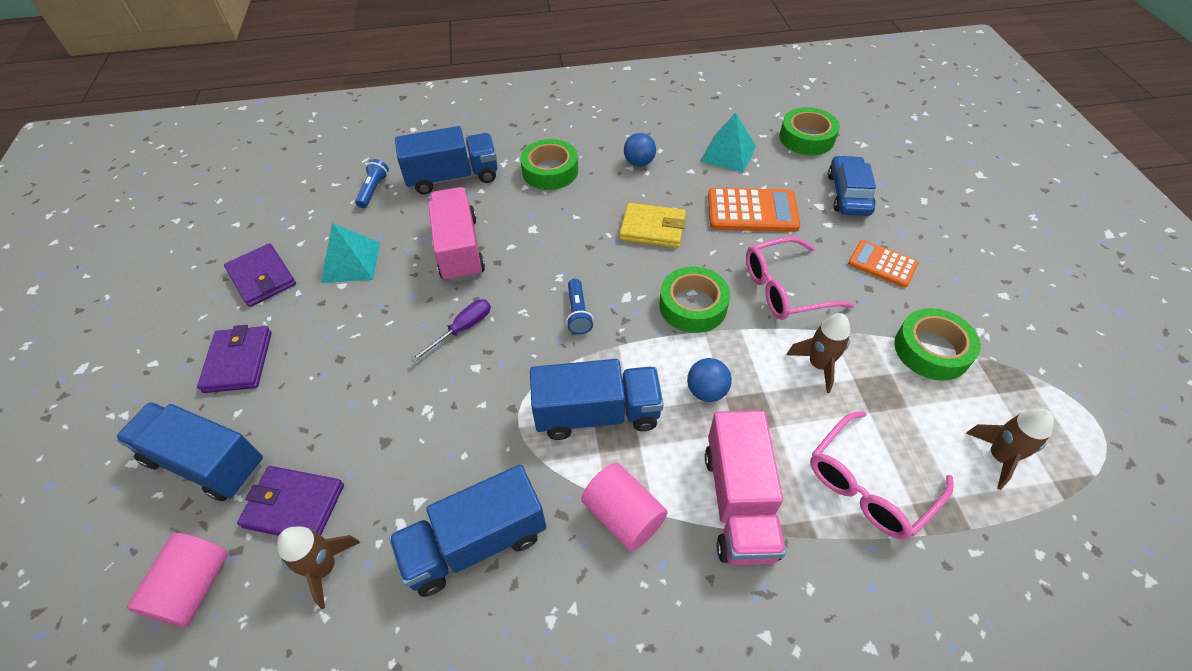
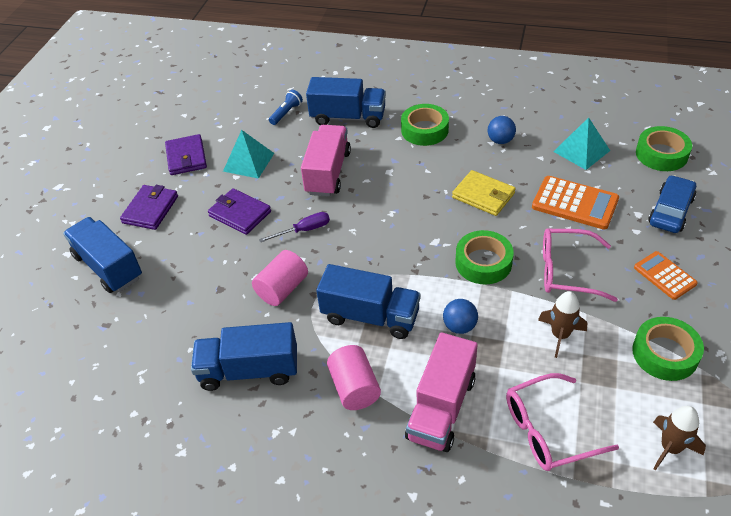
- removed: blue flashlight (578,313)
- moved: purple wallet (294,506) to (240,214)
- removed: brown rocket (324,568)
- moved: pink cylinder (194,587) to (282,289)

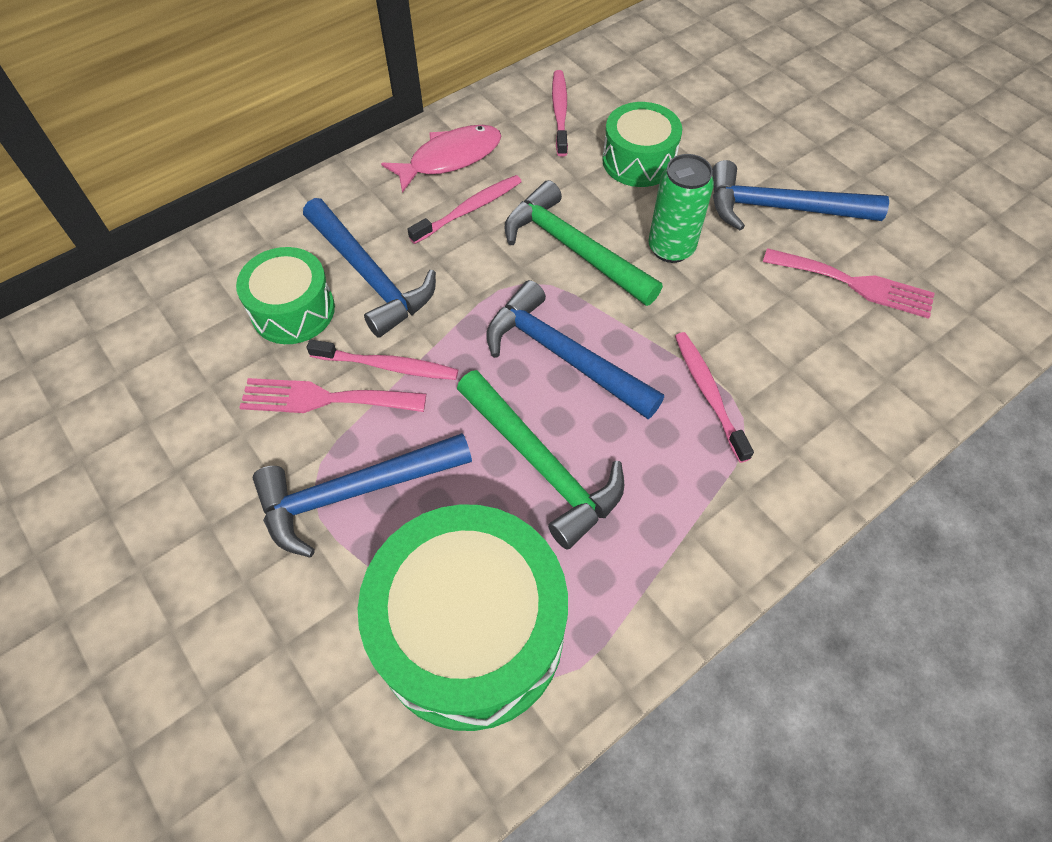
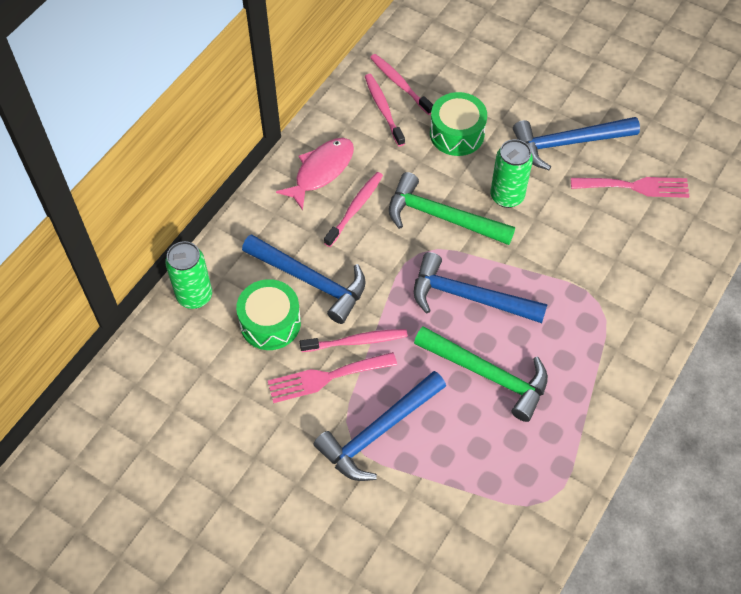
- moved: pink toothbrush (709,394) to (400,84)
- removed: green drum (470,632)
- added: green can (194,296)

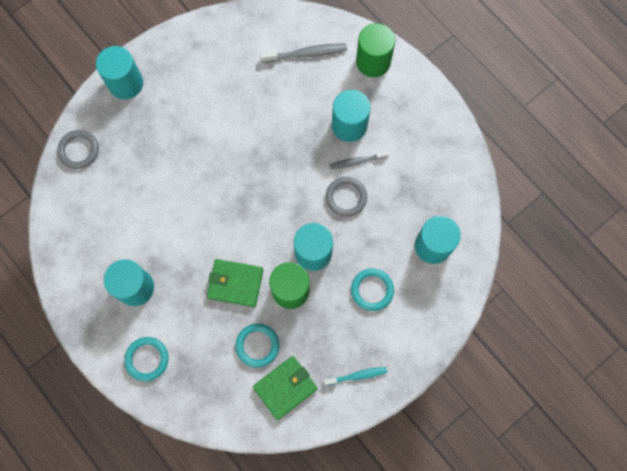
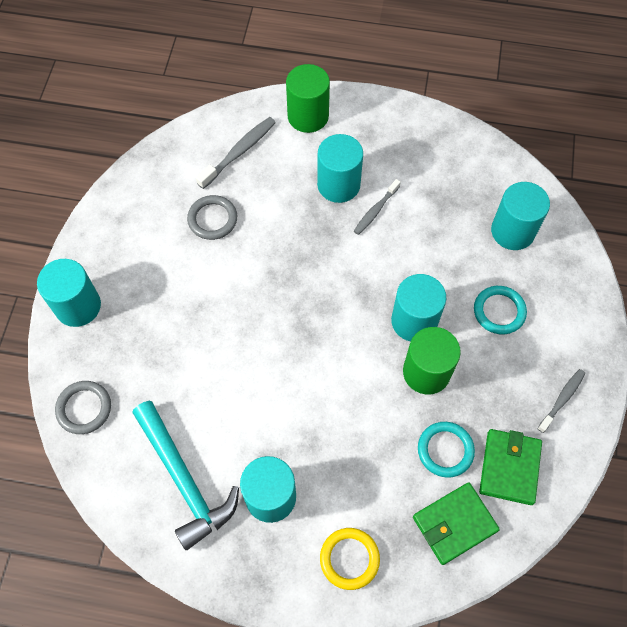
- moved: grey ring (346,197) to (212,219)
- moved: green wallet (235,283) to (454,524)
- recoloured: turquoise ring (147,359) to yellow ring (349,559)
- recoloured: turquoise toothbrush (357,375) to grey toothbrush (562,399)
- added: turquoise hammer (184,479)

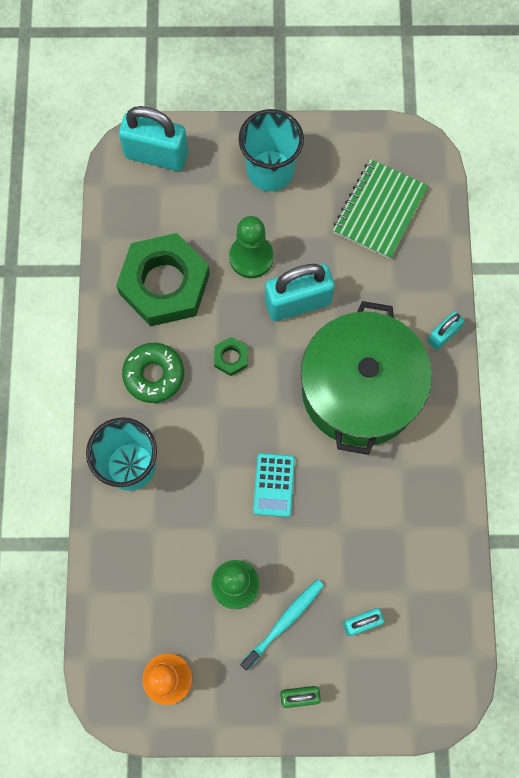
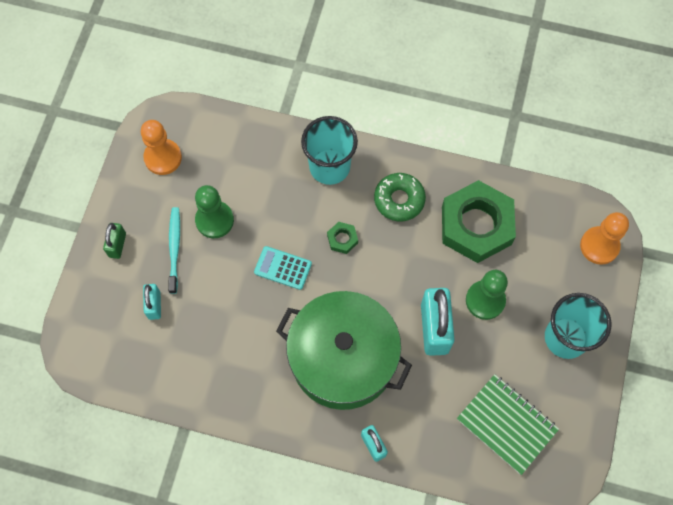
- replaced: turquoise padlock (156,155) to orange pawn (599,246)
- moved: green nut (231,358) to (342,239)
- turned: turquoise toothbrush (284,622) = (174,248) 150 degrees counterclockwise

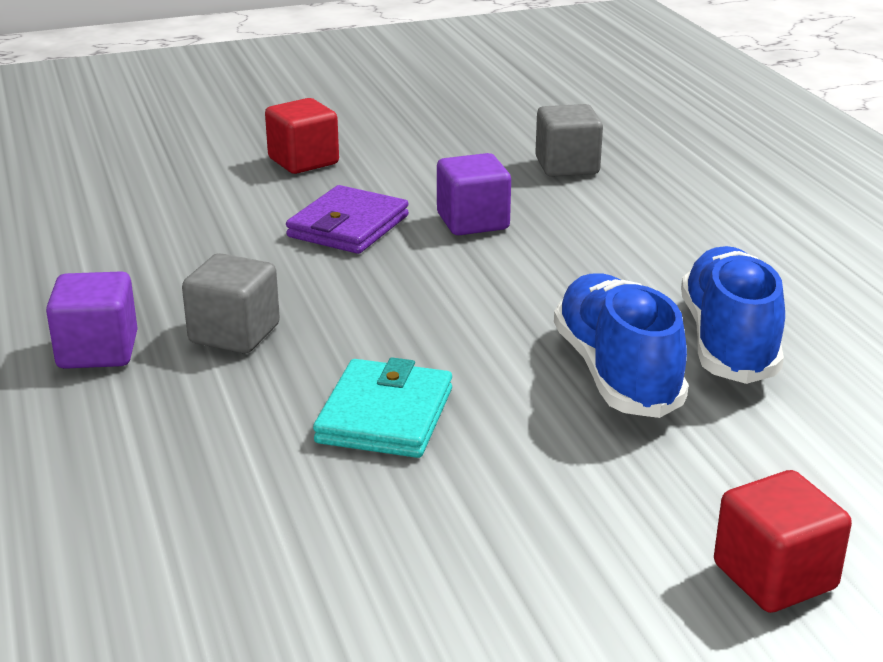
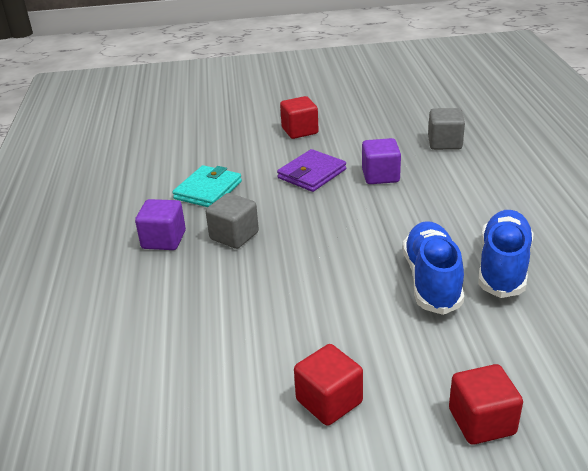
- moved: turquoise wallet (385,415) to (208,190)
- added: red cube (329,401)

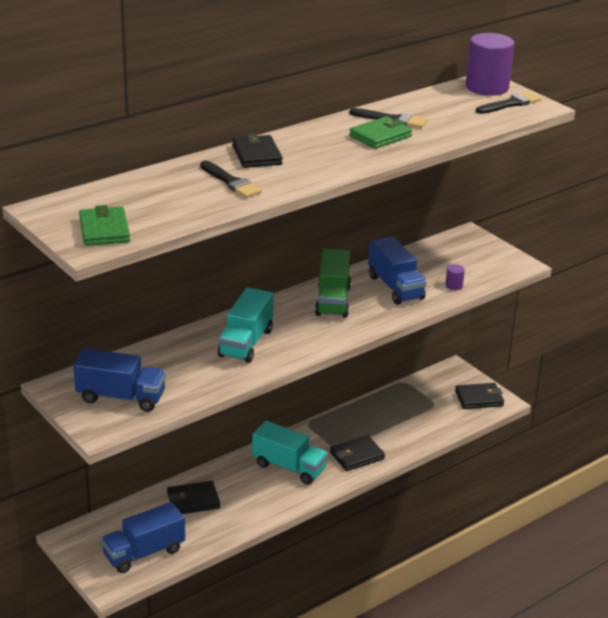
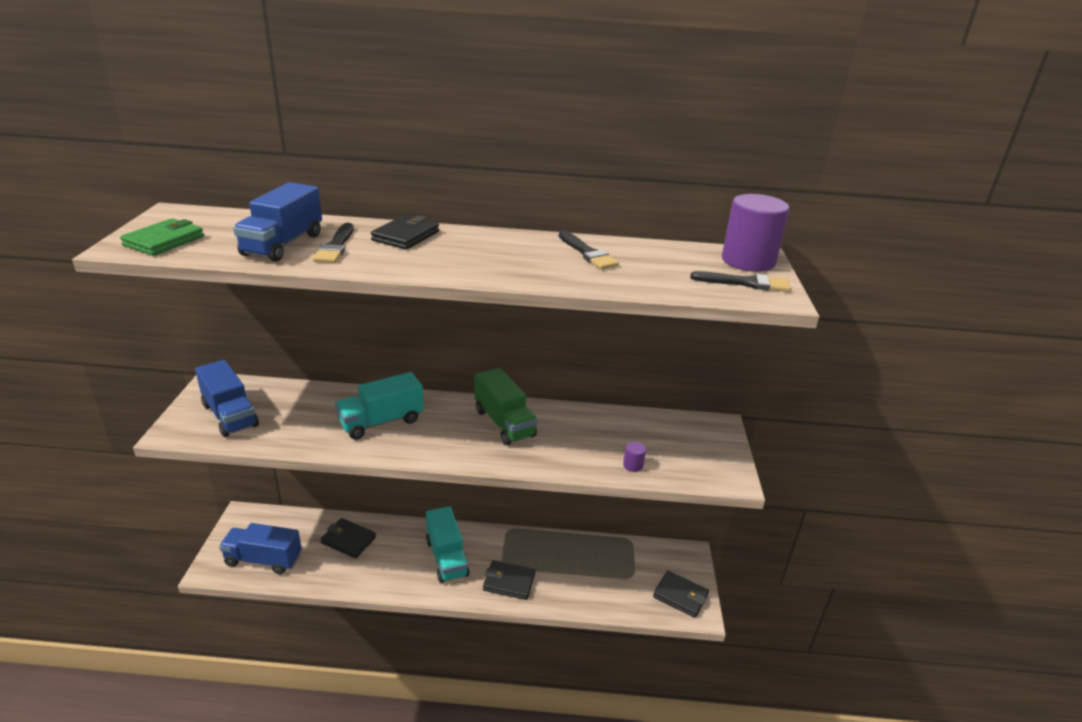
- removed: green wallet (380,136)
- moved: blue truck (395,287) to (283,244)
- turned: green truck (333,300) = (504,423) 75 degrees counterclockwise

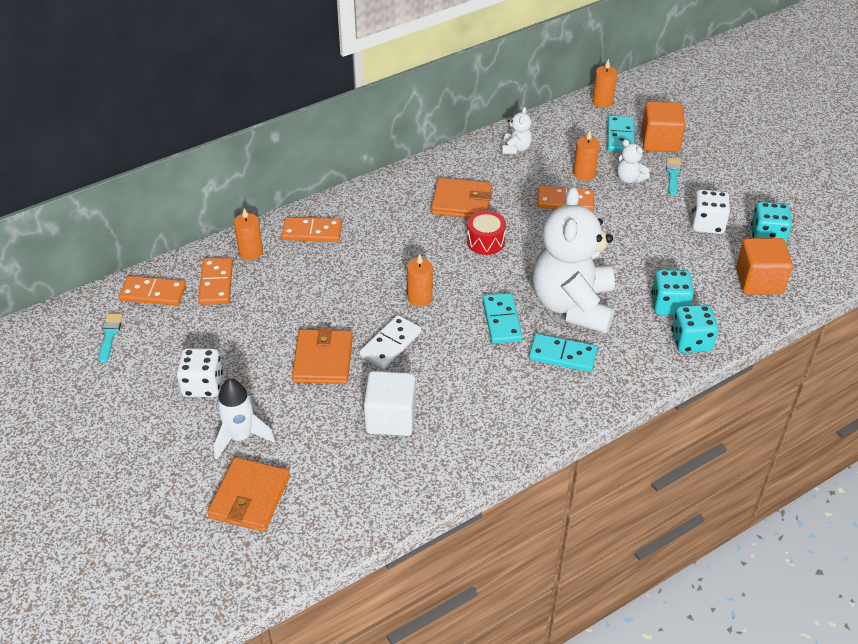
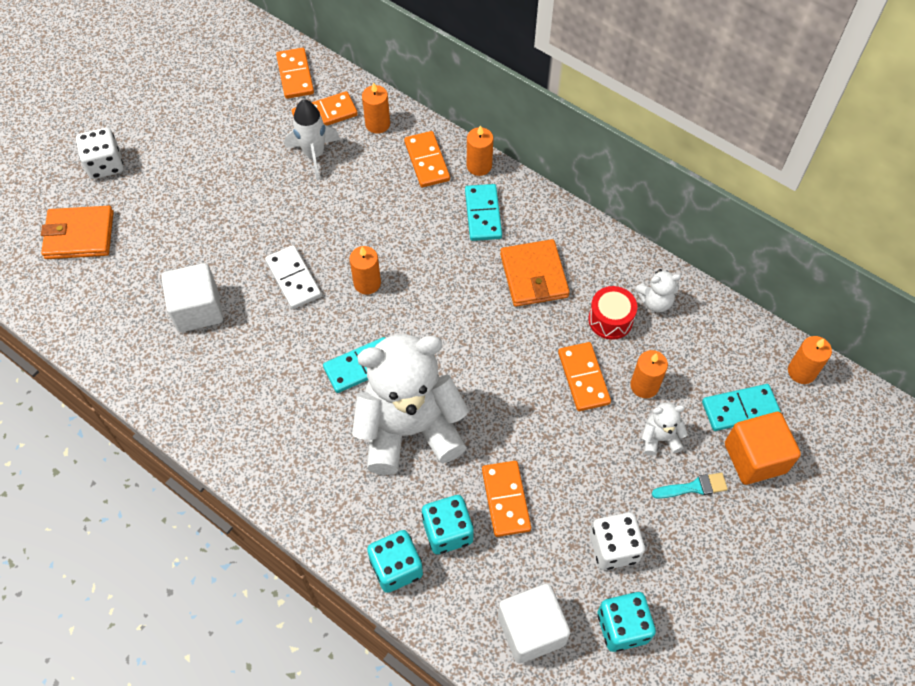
- turned: white teddy bear (629,179) = (659,438) 60 degrees clockwise
- moved: red drum (485,241) to (610,320)
- recoloured: orange cube (759,281) to white cube (531,630)
- removed: turquoise brush (110,335)
- turned: white domino (390,344) = (293,279) 45 degrees clockwise
- removed: orange wallet (323,359)
- moved: turquoise domino (562,355) to (483,214)
- moved: white dice (202,385) to (105,165)
- moved: white rocket (241,437) to (314,155)
- added: orange candle (479,166)
- added: orange domino (506,499)

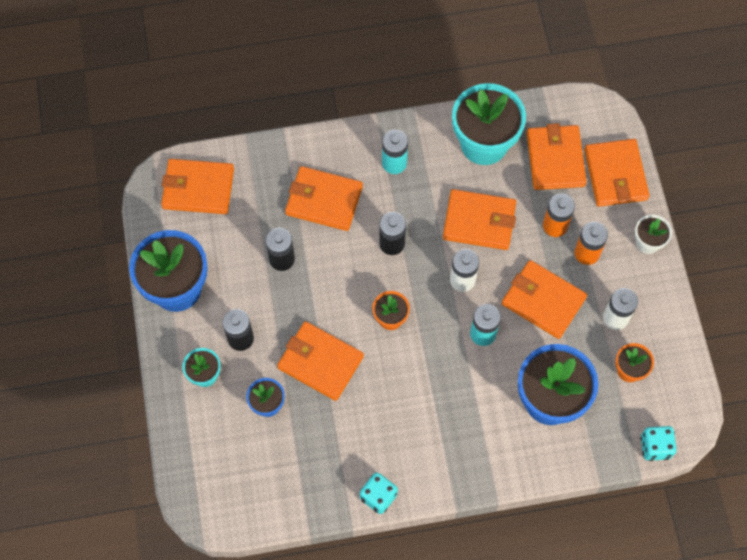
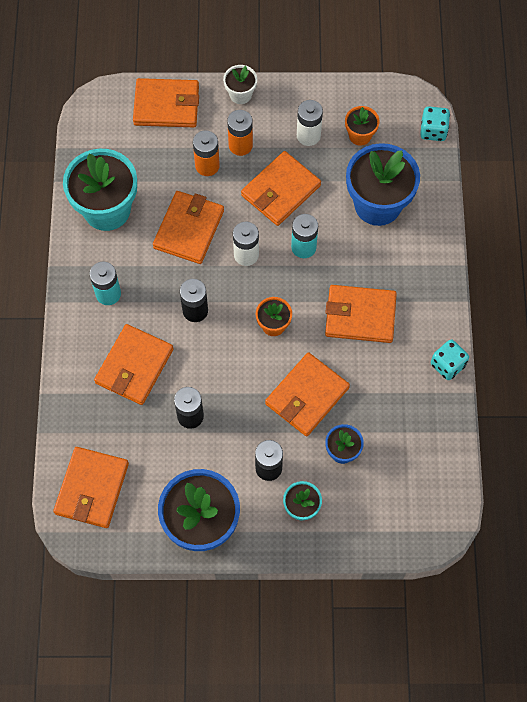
- moved: orange wallet (555,159) to (360,316)

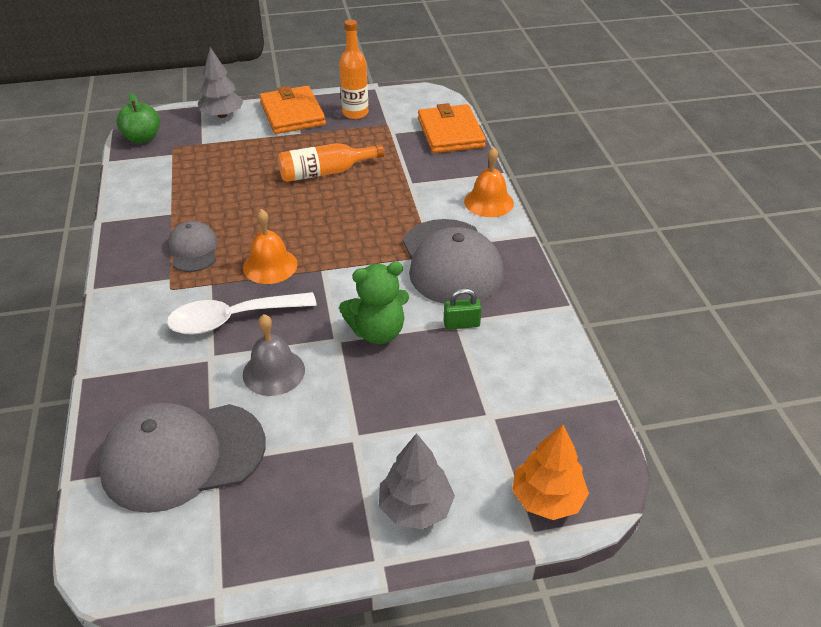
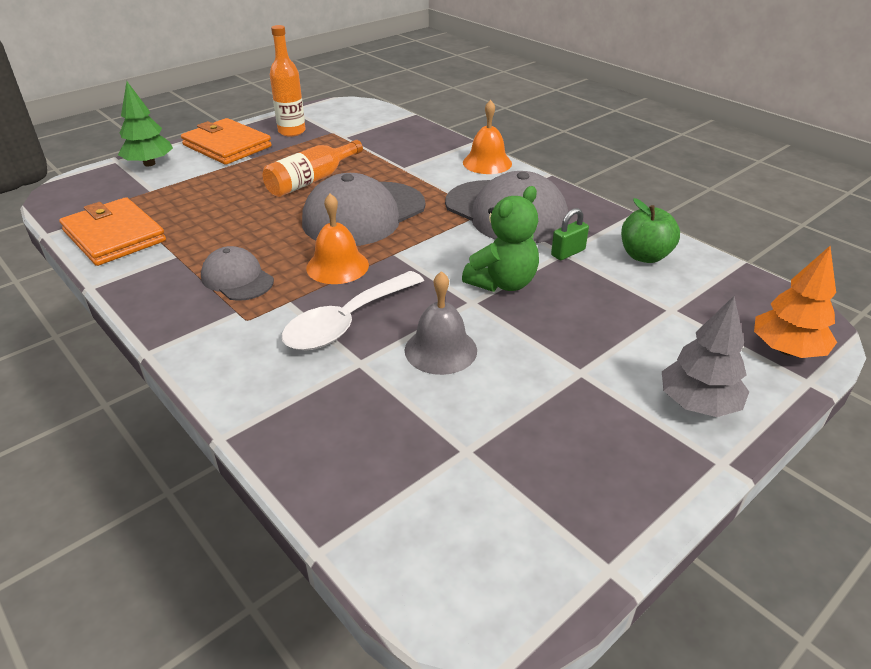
- recoloured: grey tree (222,115) to green tree (149,164)
- moved: green apple (142,138) to (644,256)
- moved: orange wallet (450,133) to (114,236)
- moved: grey cap (182,456) to (364,214)

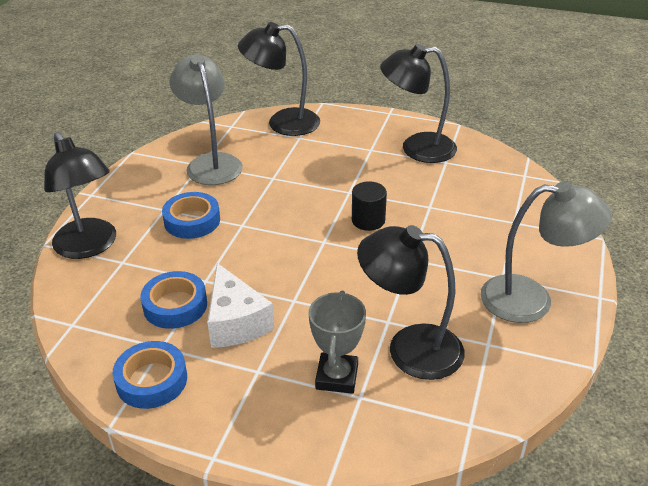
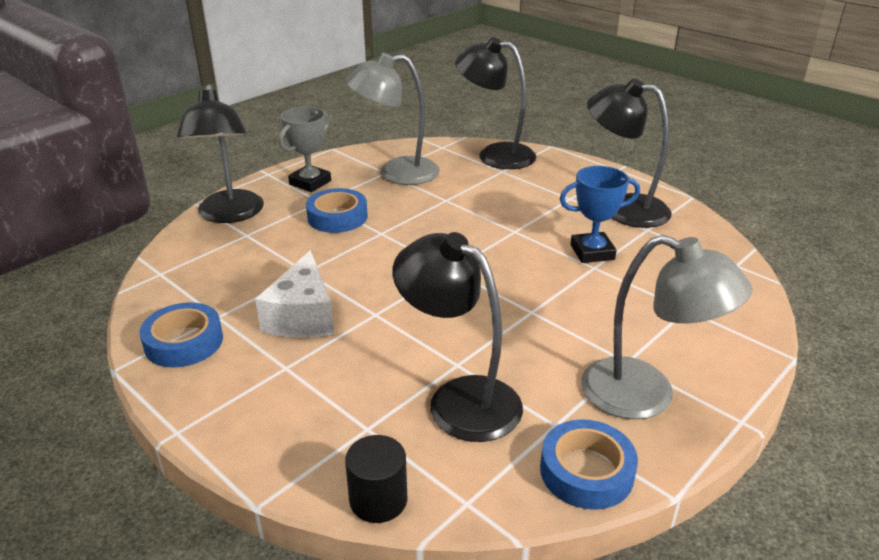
- turned: grey lamp (211,163) = (396,173) 105 degrees counterclockwise
- moved: black cylinder (368,220) to (378,500)
- moved: blue tape (175,305) to (586,471)
- moved: grey trophy (337,377) to (310,182)
- added: blue trophy (592,252)

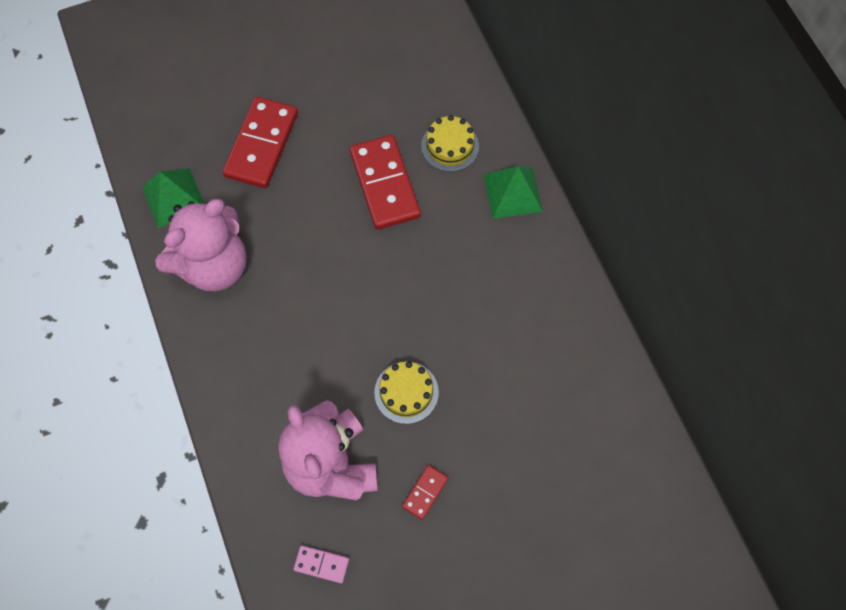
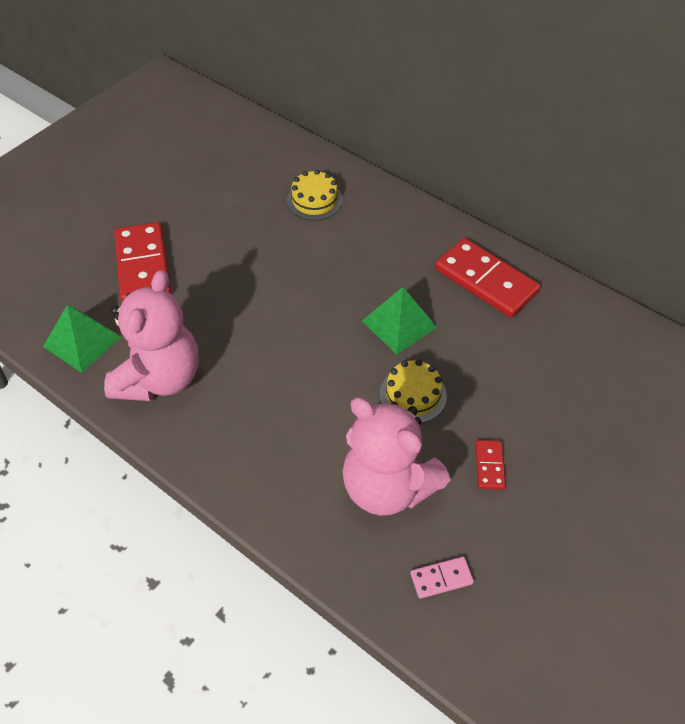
- moved: red domino (384,184) to (485,281)
- moved: green pyramid (512,192) to (399,324)

